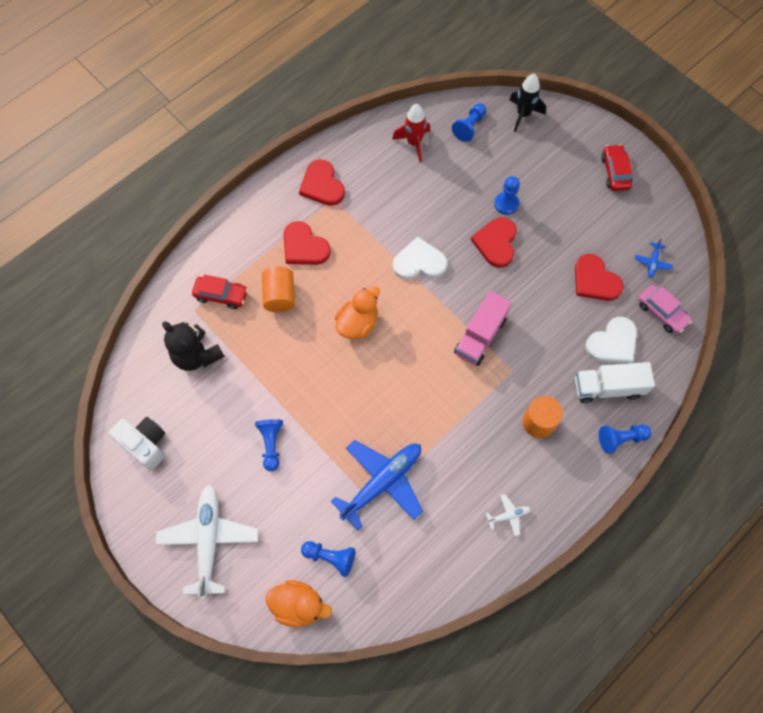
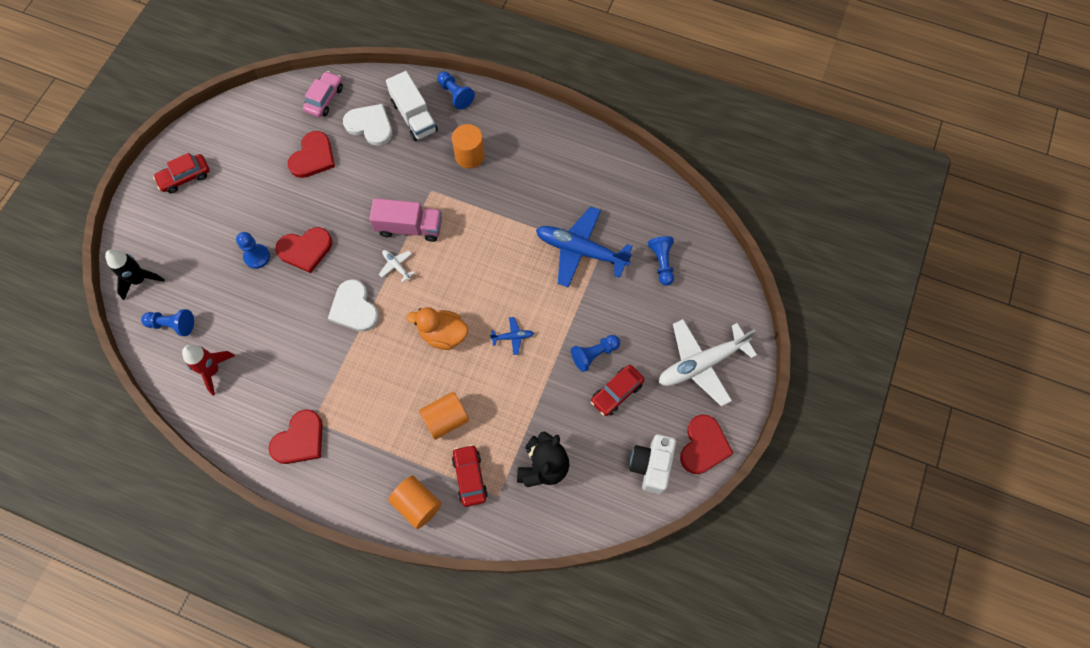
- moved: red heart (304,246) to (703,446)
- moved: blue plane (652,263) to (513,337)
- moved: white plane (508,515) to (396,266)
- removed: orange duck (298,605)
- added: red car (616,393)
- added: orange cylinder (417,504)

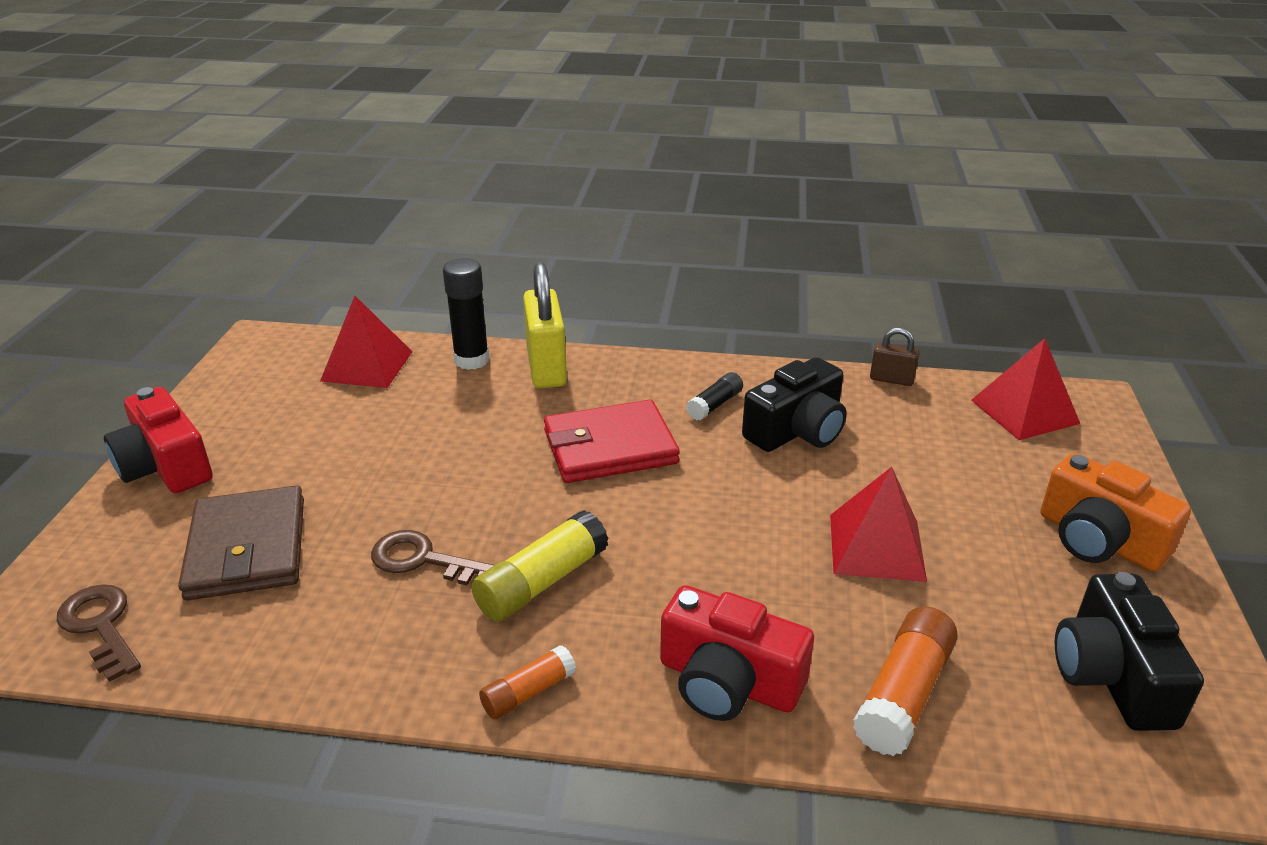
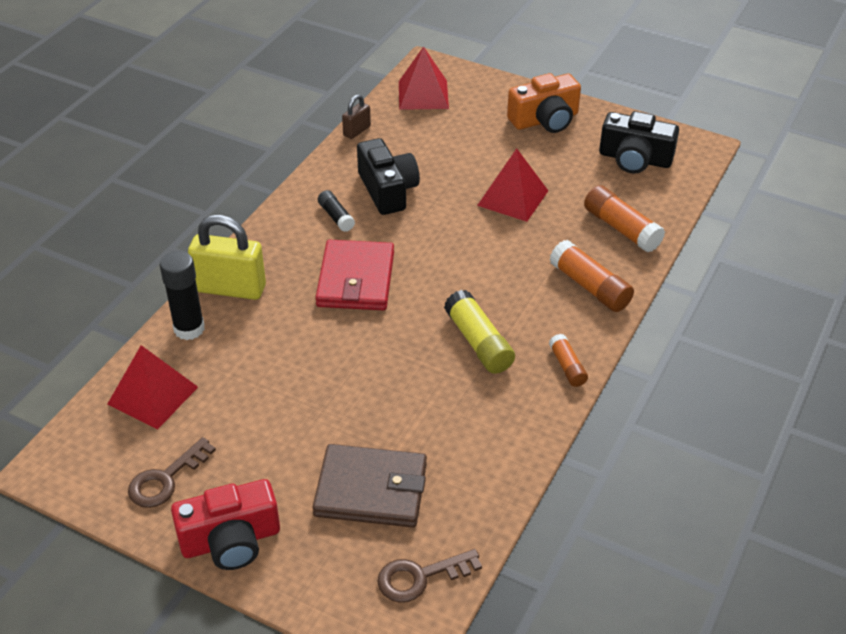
- moved: brown key (422,560) to (165,479)
- replaced: red camera (728,682) to orange glue stick (590,287)

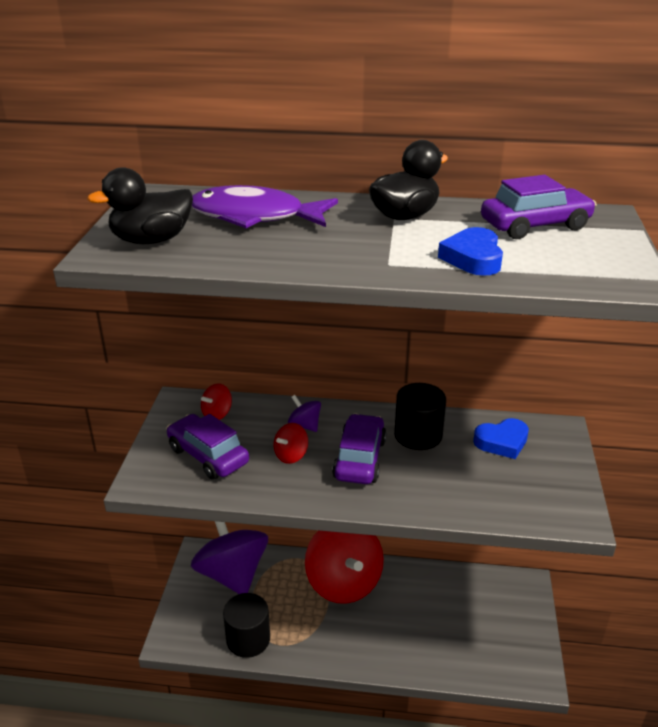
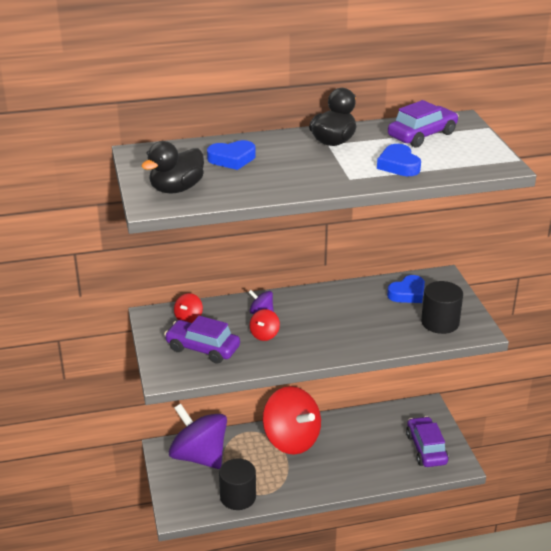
- replaced: purple fish (255,217) to blue heart (232,159)
- moved: black cylinder (418,435) to (440,322)
- moved: purple car (359,459) to (426,449)

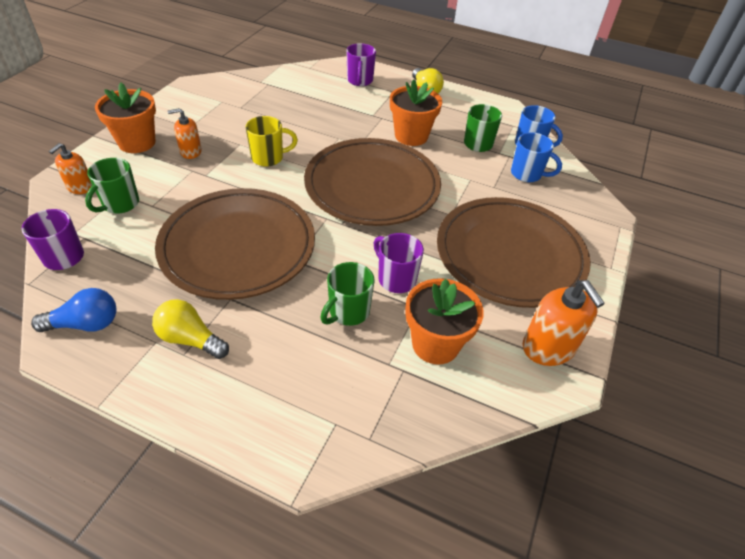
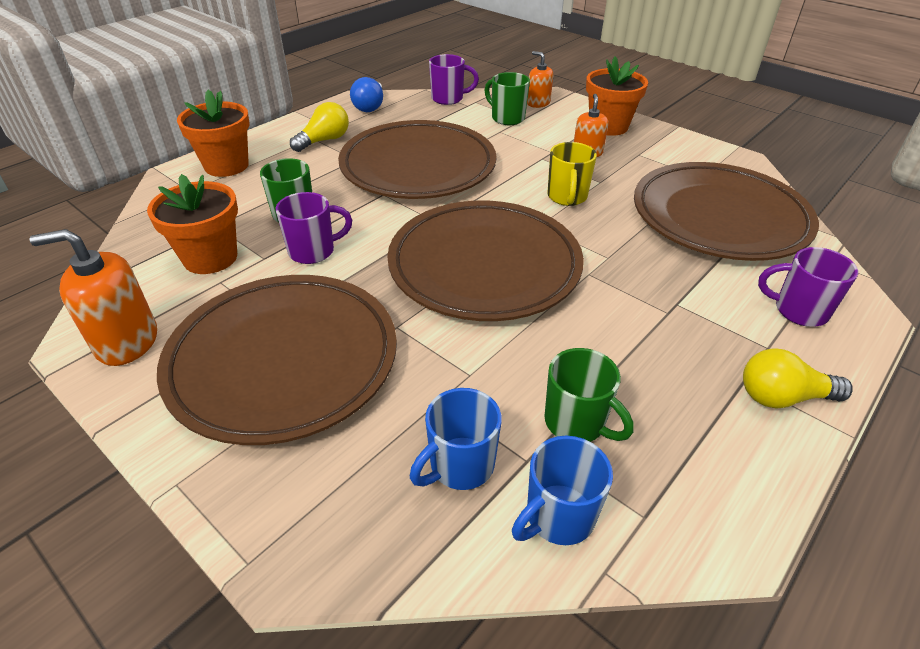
- moved: orange flower pot (411,136) to (226,166)
- added: brown plate (719,218)

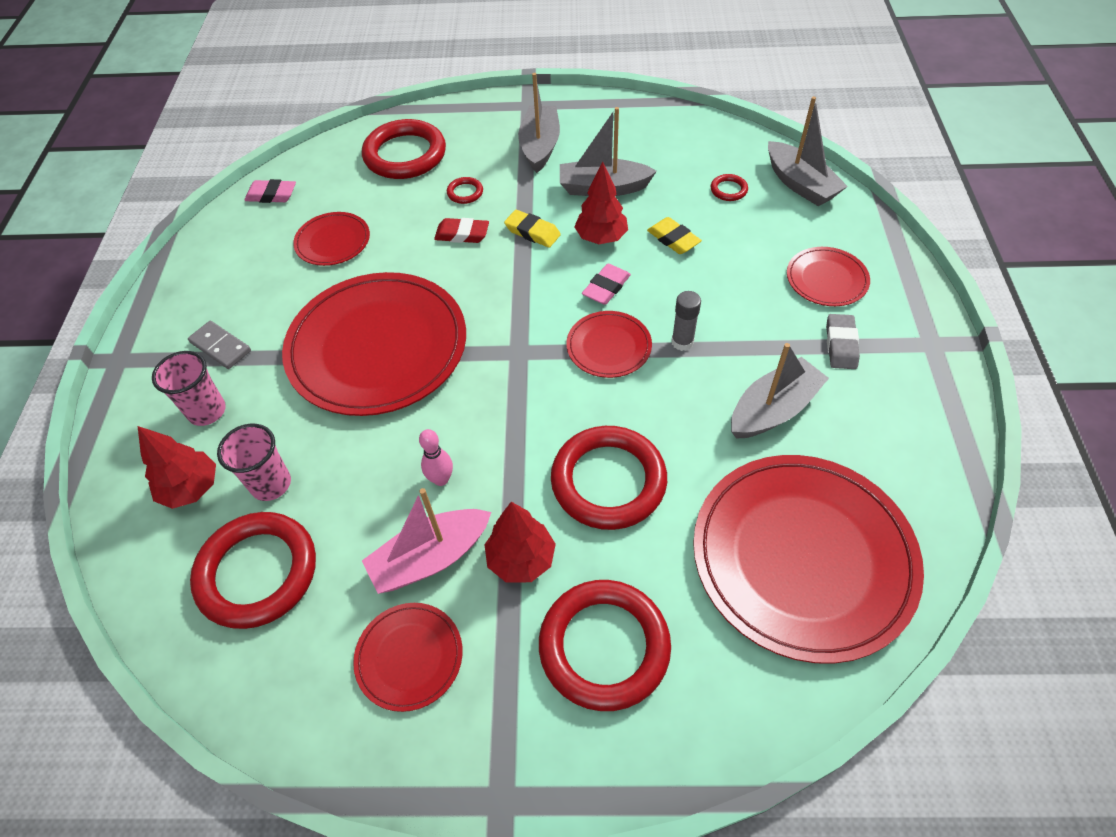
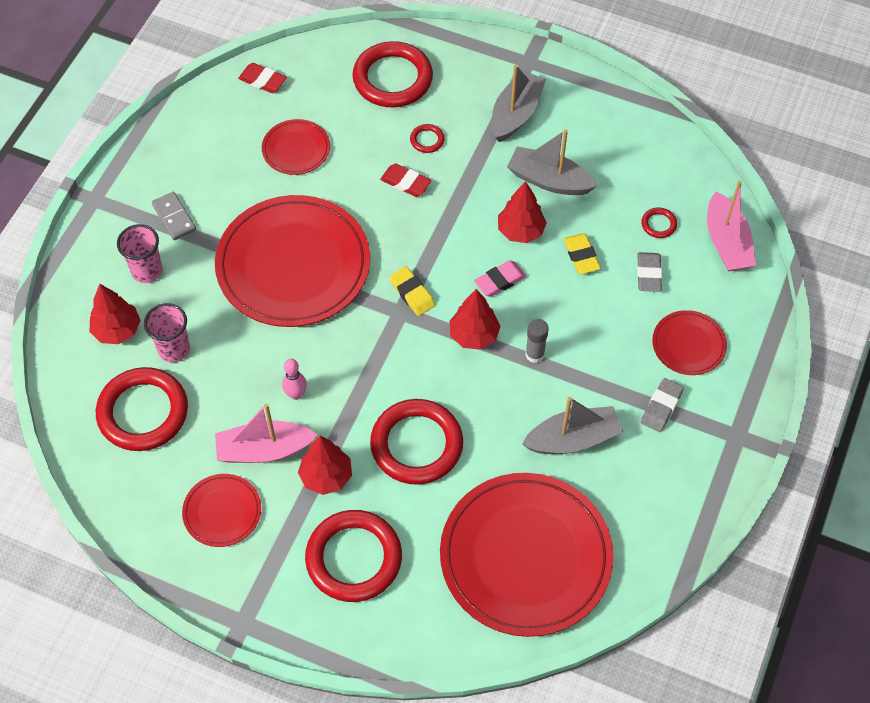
- recoloured: grey boat (800,184) to pink boat (726,242)
- recoloured: pink eraser (271,195) to red eraser (262,81)
- moved: yellow eraser (532,232) to (412,293)
- replaced: red plate (608,346) to red tree (474,335)
- added: grey eraser (648,274)

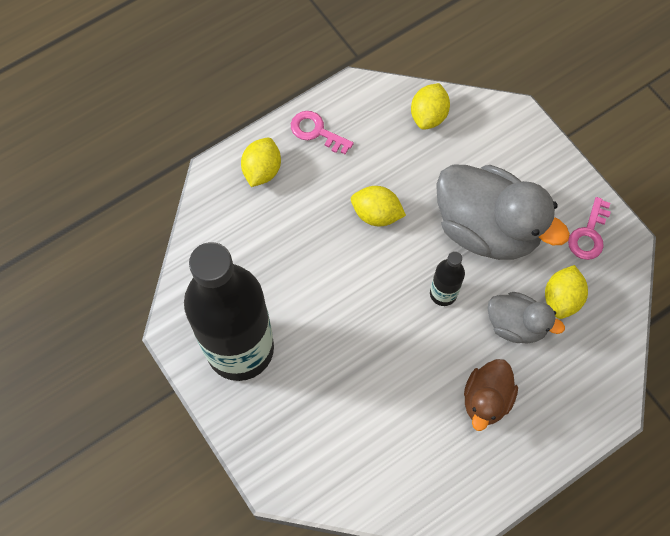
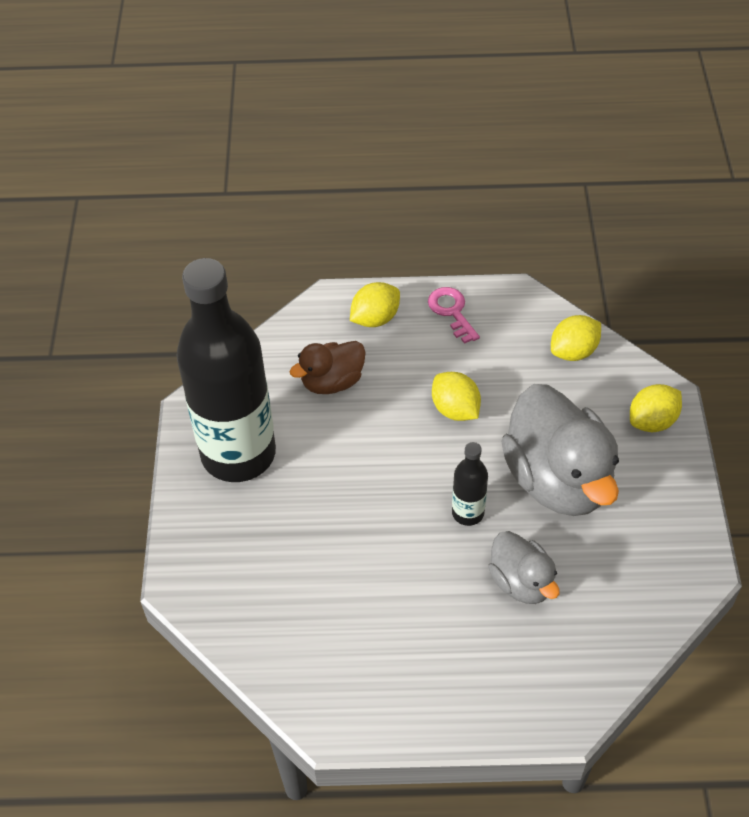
- removed: pink key (589,234)
- moved: yellow lemon (561,298) to (652,421)
- moved: brown duck (486,399) to (332,382)

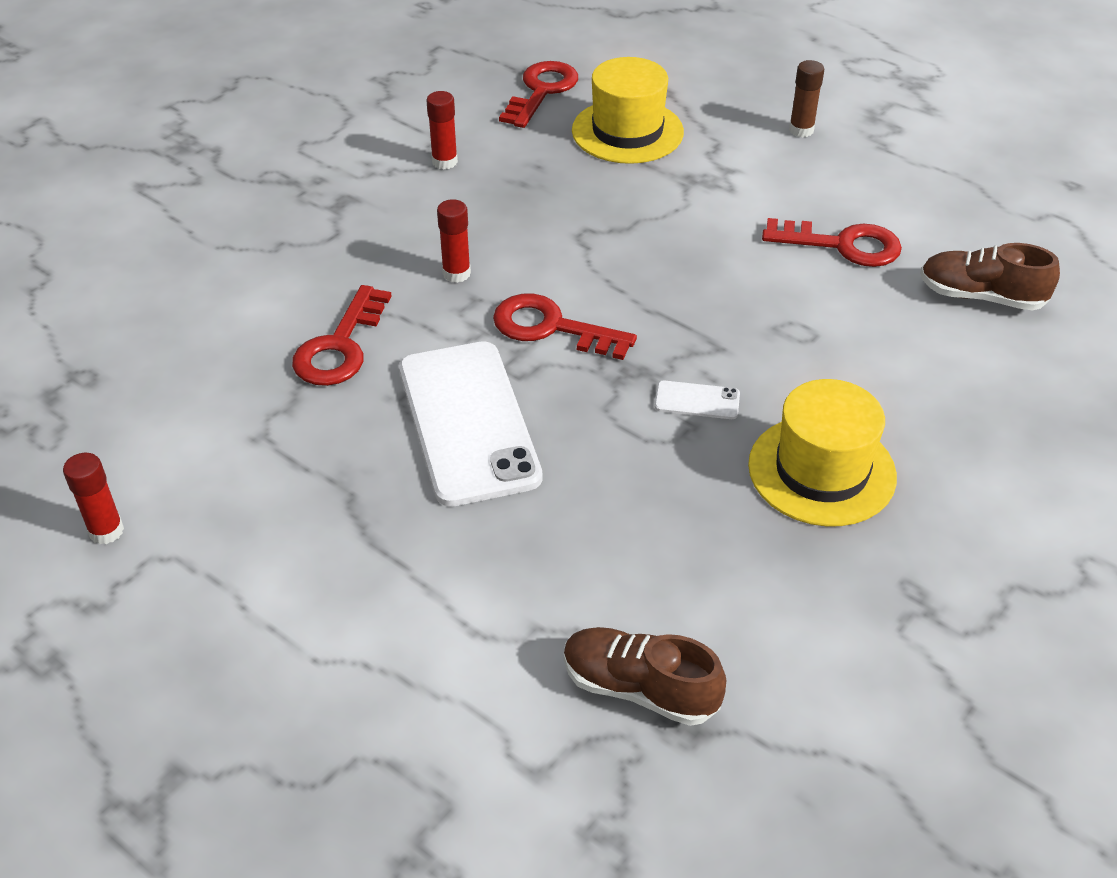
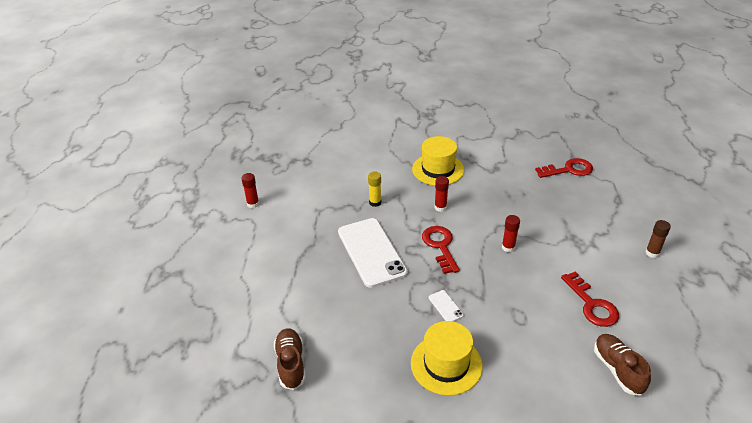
- moved: yellow hat (627,131) to (438,169)
- moved: red glue stick (444,162) to (508,247)
- replaced: red key (340,346) to yellow glue stick (375,202)
- turned: white phone (467,422) = (371,252) 60 degrees counterclockwise

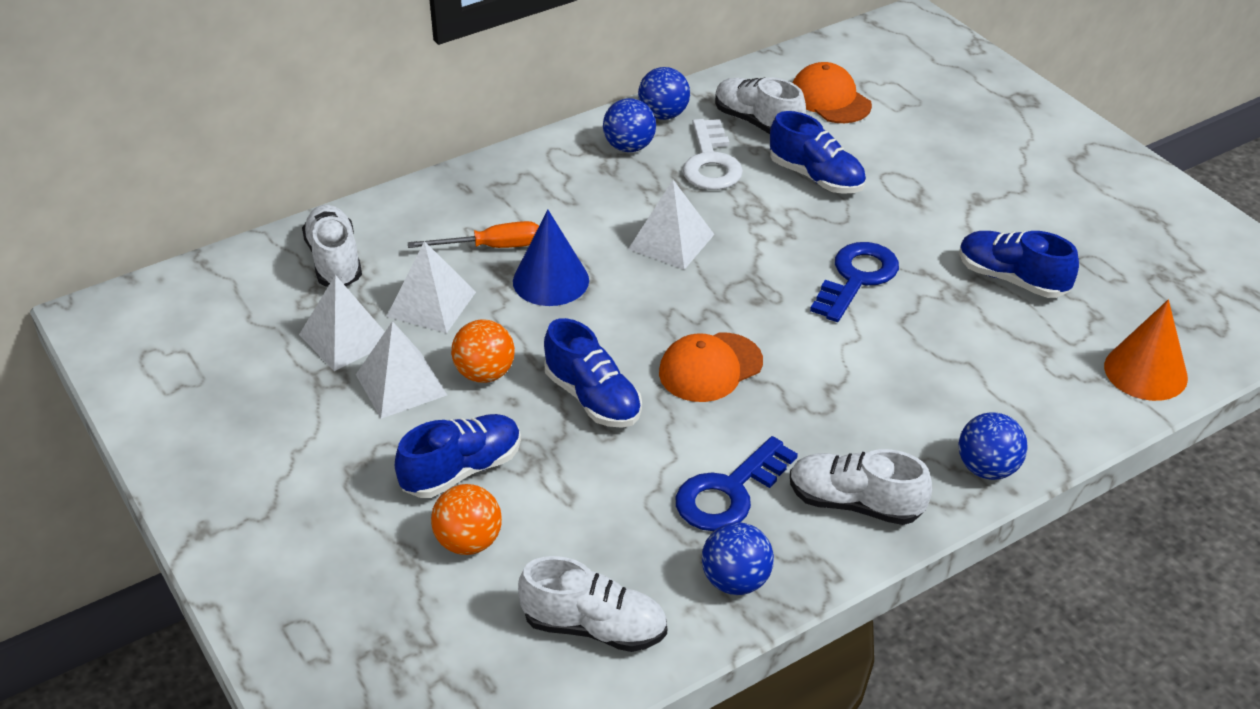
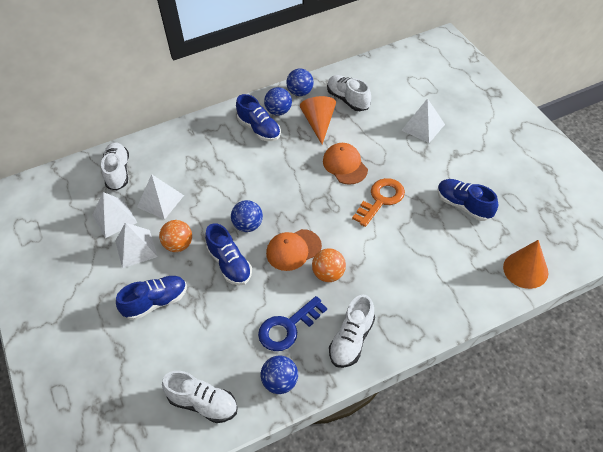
- moved: orange cap (830,99) to (345,165)
- moved: blue shoe (816,177) to (259,129)
- replaced: white key (711,163) to orange cone (319,123)
- moved: white pyramid (671,241) to (423,127)
- removed: blue cone (551,280)
- removed: orange screwdriver (492,247)
- recoloured: blue key (856,278) to orange key (381,199)
- moved: blue ball (987,468) to (248,225)
- turned: white shoe (855,503) = (352,340) 90 degrees counterclockwise
- moved: orange ball (469,542) to (329,274)

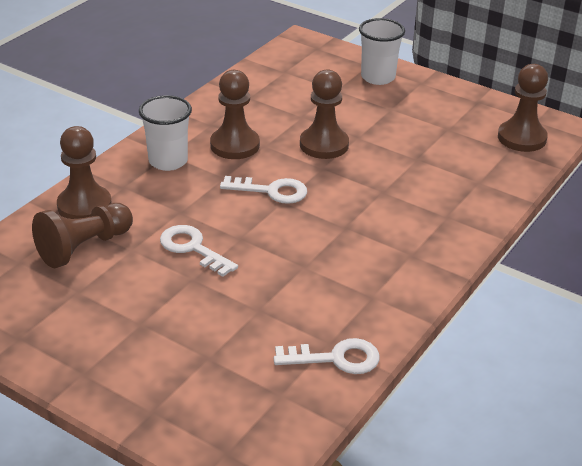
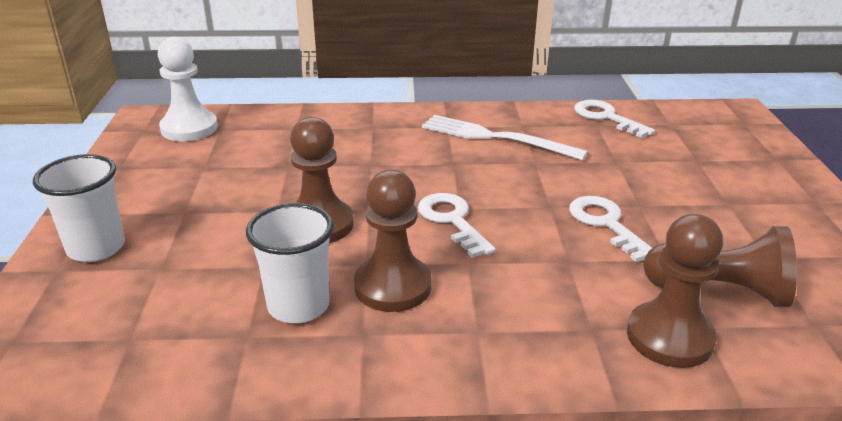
- recoloured: brown pawn (521,138) to white pawn (189,128)
- moved: white cup (168,161) to (298,306)
- turned: white key (192,248) = (606,224) 150 degrees clockwise
- added: white fork (496,138)

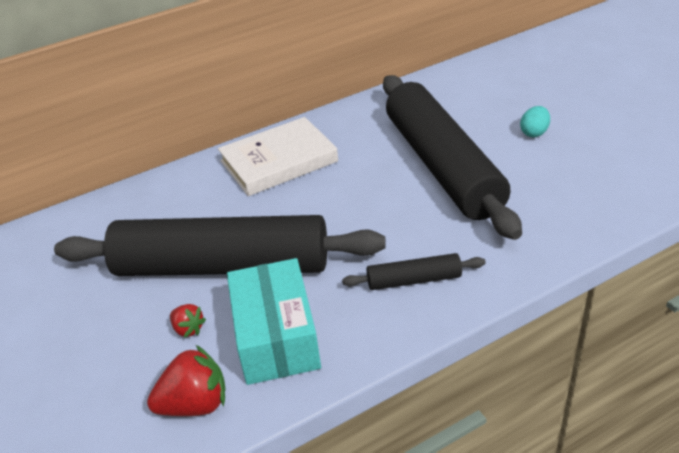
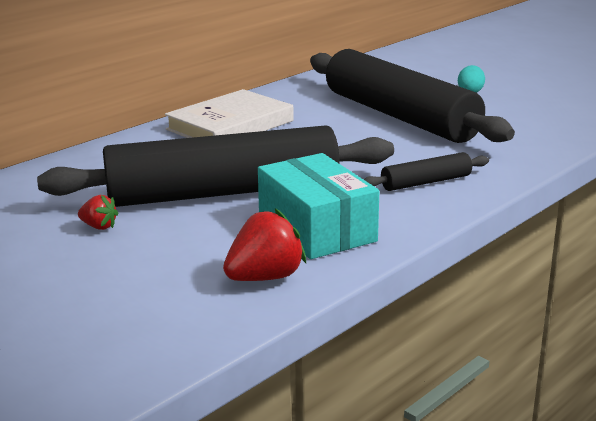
- moved: red strawberry (188,329) to (99,226)

